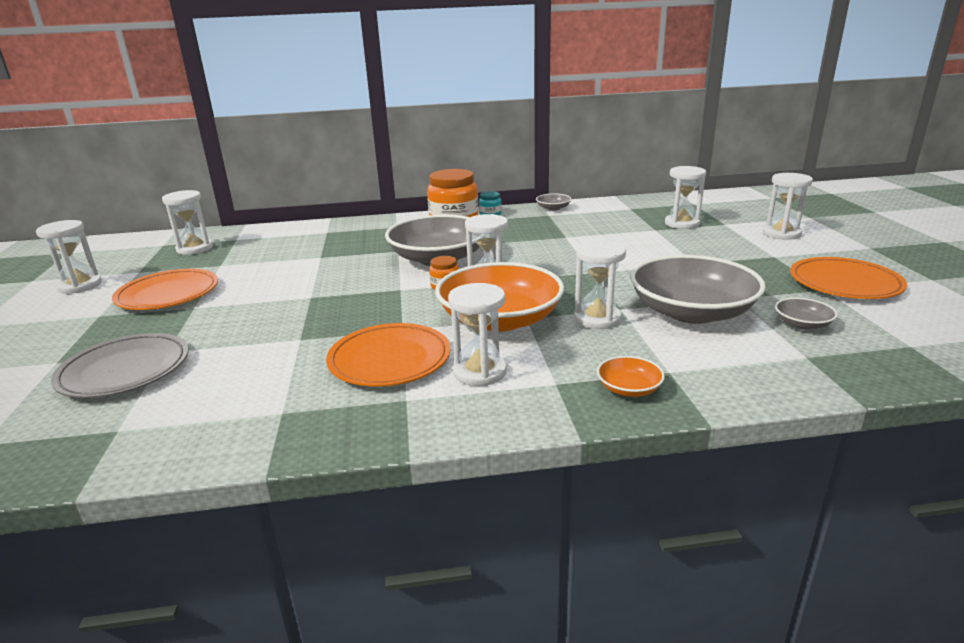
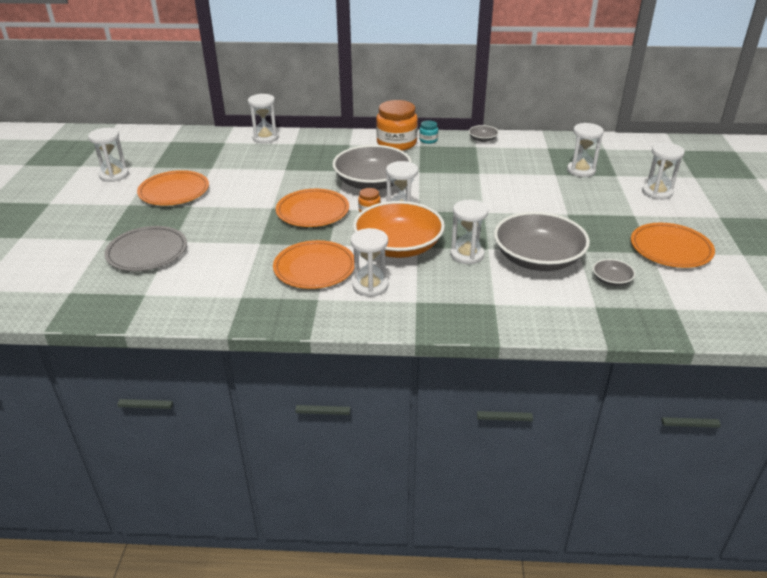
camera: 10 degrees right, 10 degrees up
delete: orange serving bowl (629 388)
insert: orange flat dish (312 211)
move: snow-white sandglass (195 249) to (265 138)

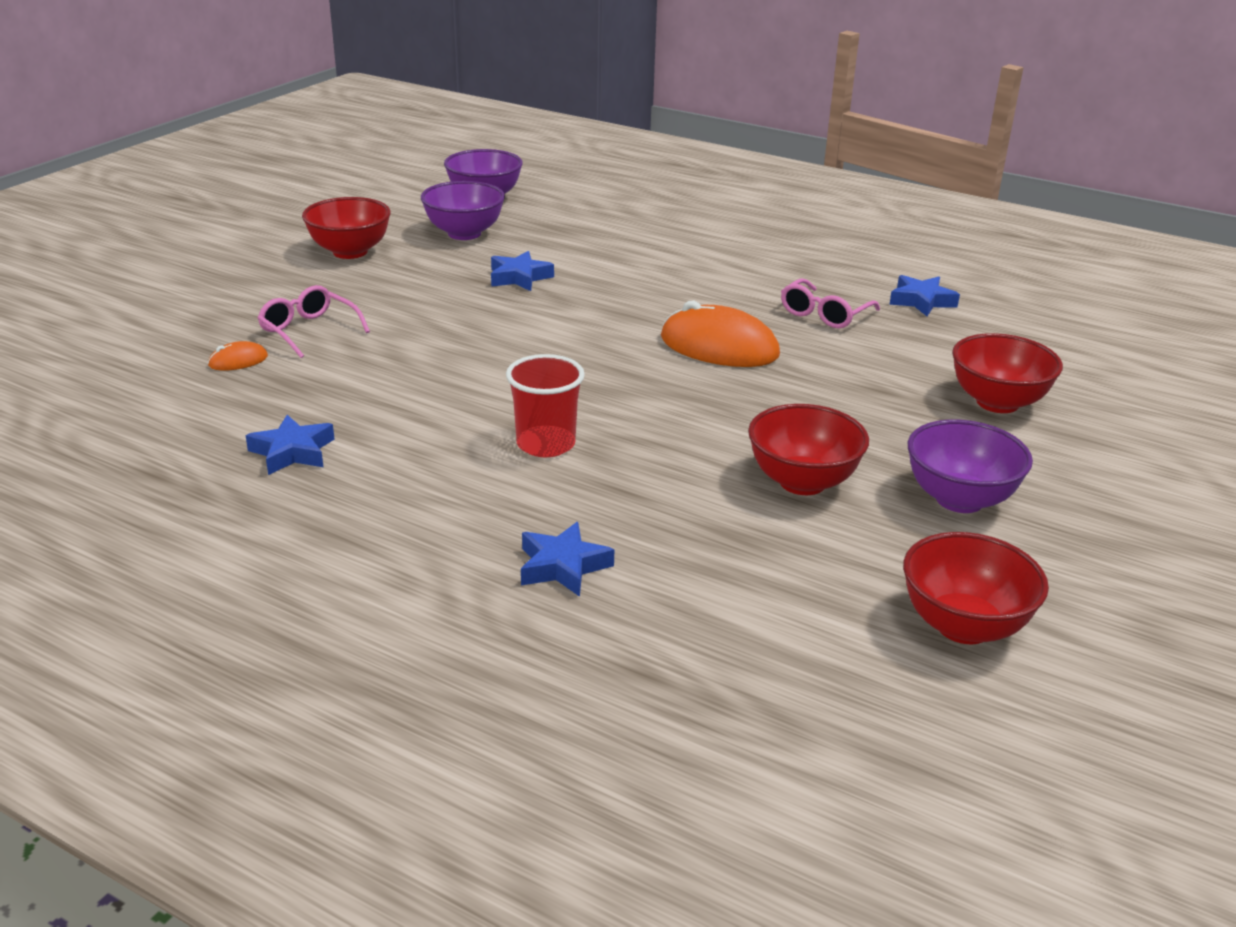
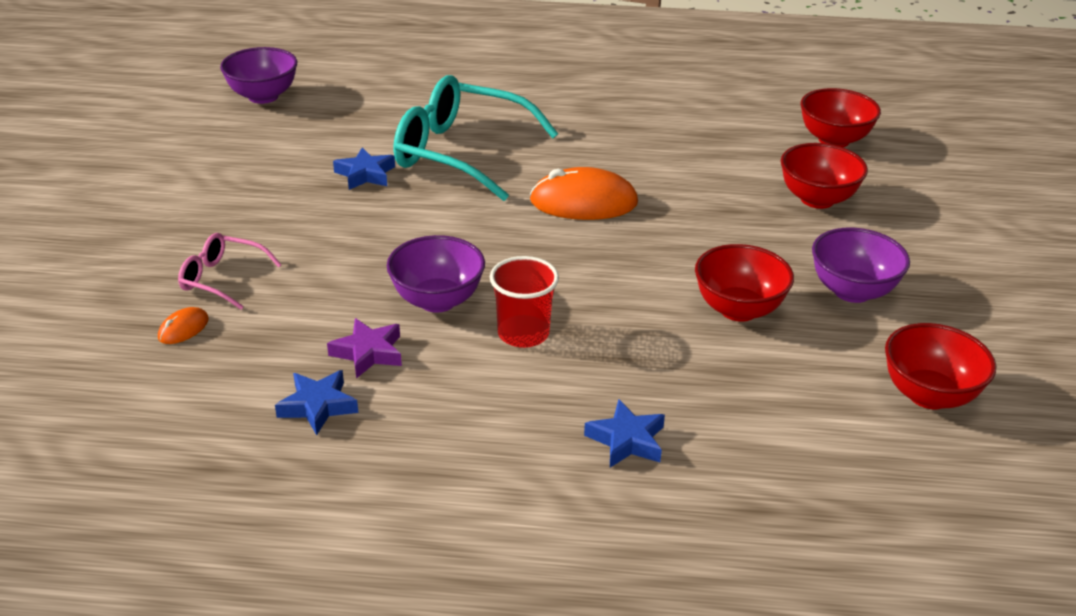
camera: 25 degrees left, 5 degrees up
delete: rosy eyeglasses (824 314); royal blue five-pointed star (921 301)
insert: royal purple five-pointed star (368 353); turquoise eyeglasses (460 153)
move: scarlet serving bowl (350 252) to (834 140); royal purple serving bowl (464 233) to (437 300)

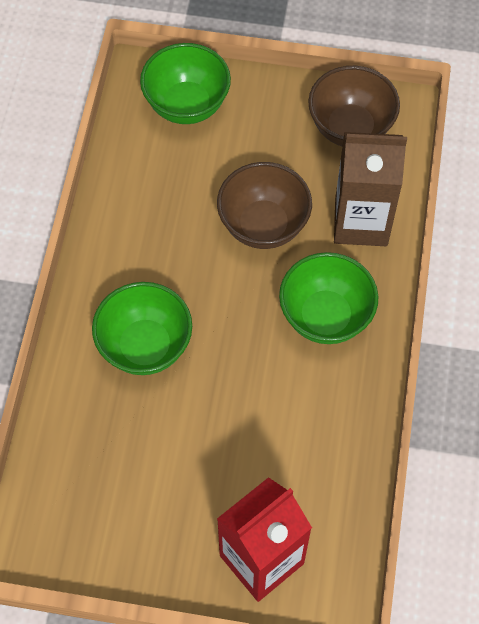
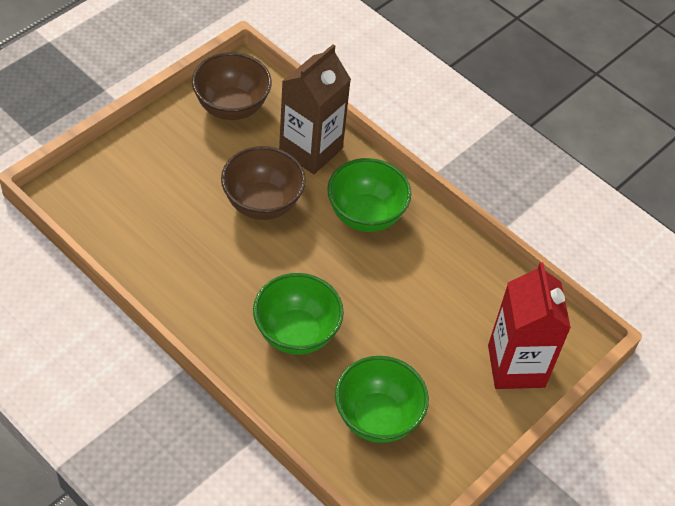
camera: 60 degrees left, 10 degrees down
move: green serving bowl (187 105) to (377 418)

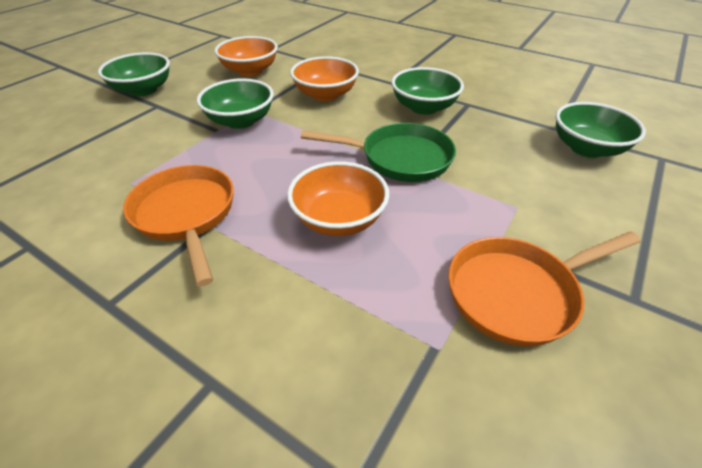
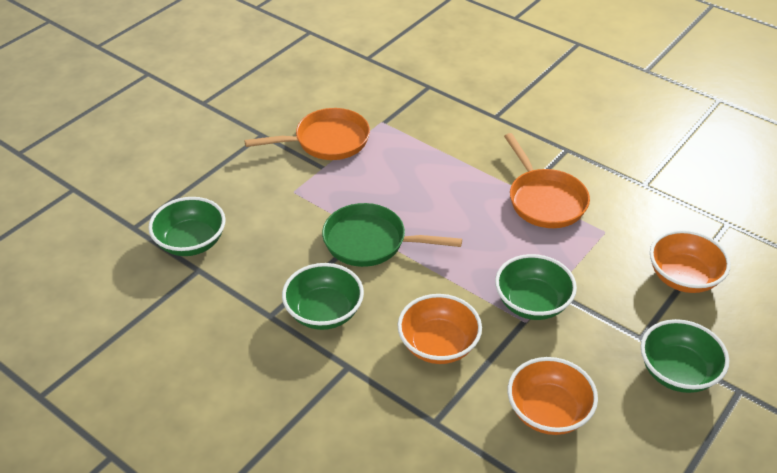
camera: 175 degrees left, 0 degrees up
move: orange serving bowl (339 219) to (683 277)

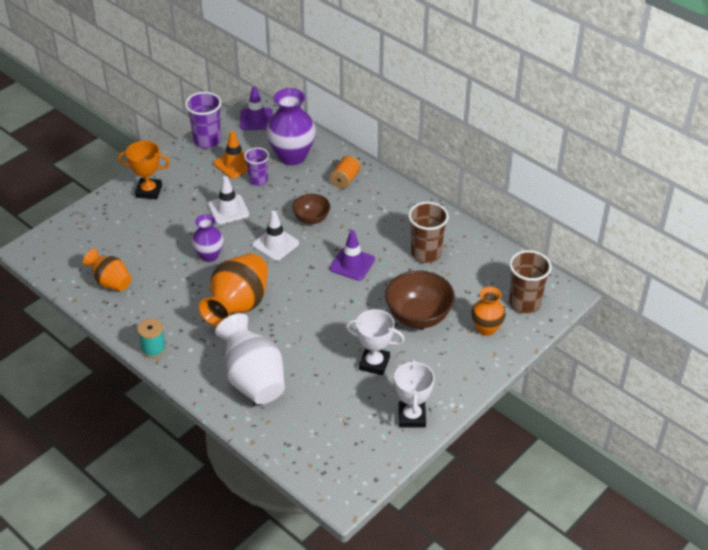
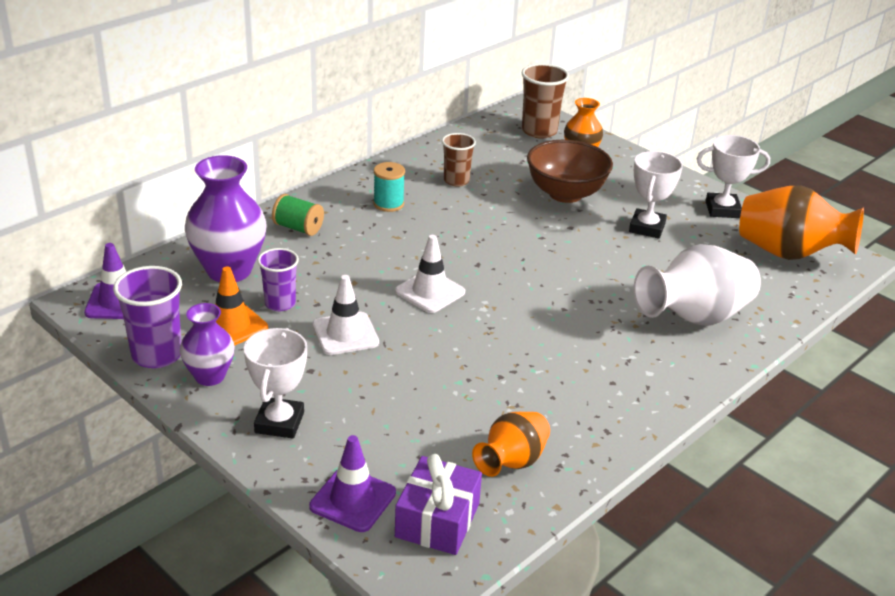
camera: 90 degrees left, 10 degrees down
delete: dark brown serving bowl (311 219)
insert: royal purple wrapped gift (437 520)
move: turquoise reel of thread (153 349) to (388 204); royal purple vase (209 255) to (210 376); orange vase (238 306) to (789 254); royal purple traffic cone (352 264) to (353 500)
recolor: orange trophy (149 191) to snow-white trophy (279 422); orange reel of thread (345 180) to green reel of thread (298 228)
resize: dark brown cup (426 254) = (456 181) x0.66

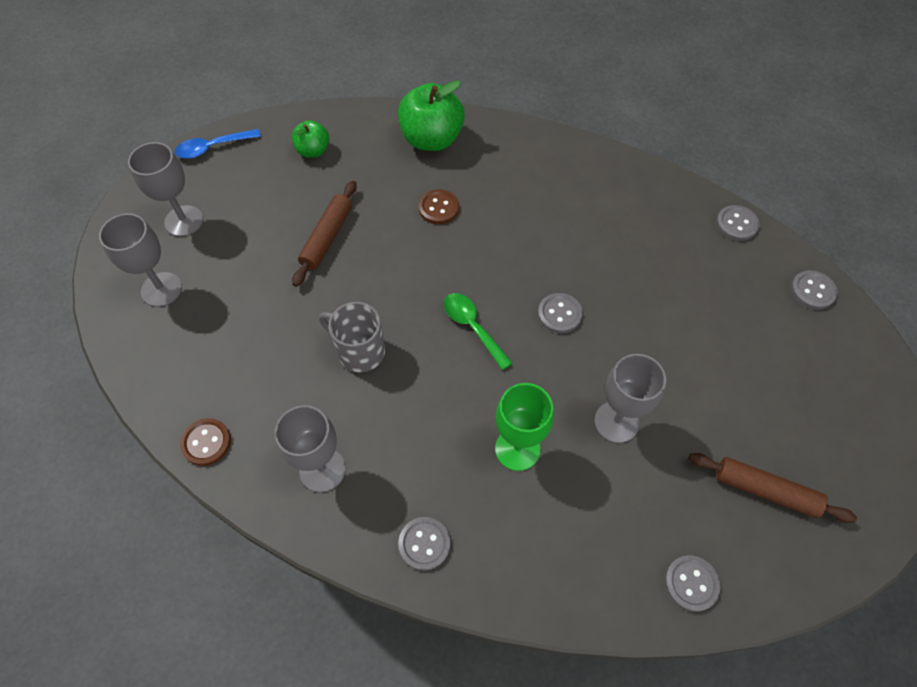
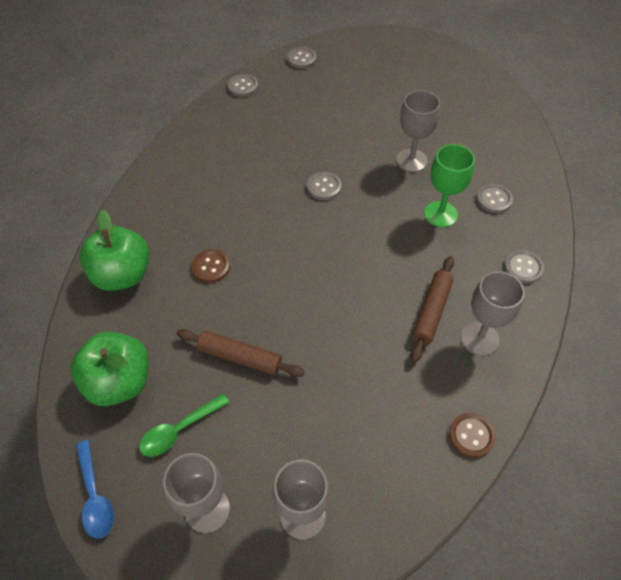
camera: 90 degrees left, 5 degrees down
delete: grey mug (359 351)
move: green teaspoon (472 327) to (179 430); grey button (691 583) to (494 199); dark brown pastry roller (765 491) to (431 311)
resize: green toy apple (313 151) = (119 382) x1.79

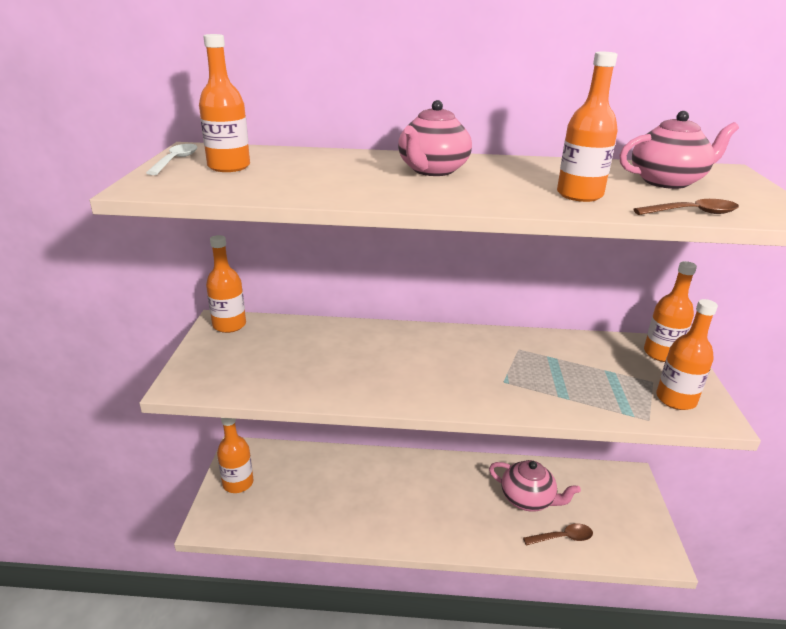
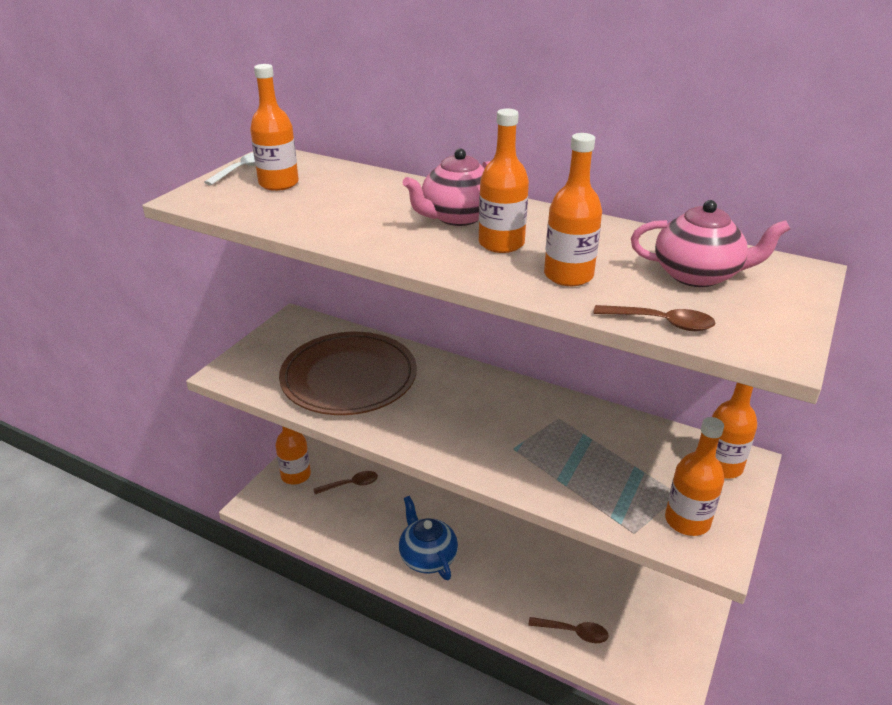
camera: 25 degrees right, 5 degrees up
delete: rosy teapot (528 499)
insert: dark brown flat dish (349 378); dark brown teaspoon (351 484); royal blue teapot (427 557)
move: orange bottle (229 325) to (501 243)

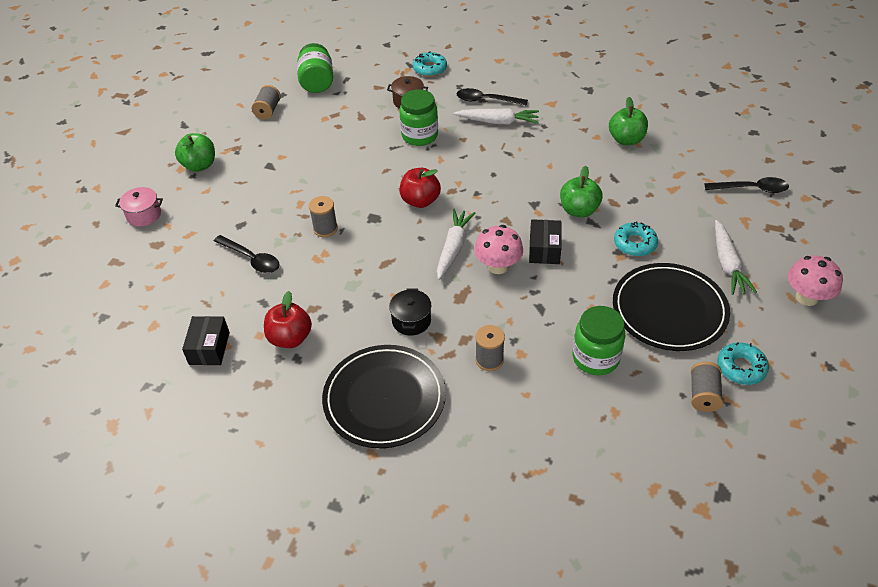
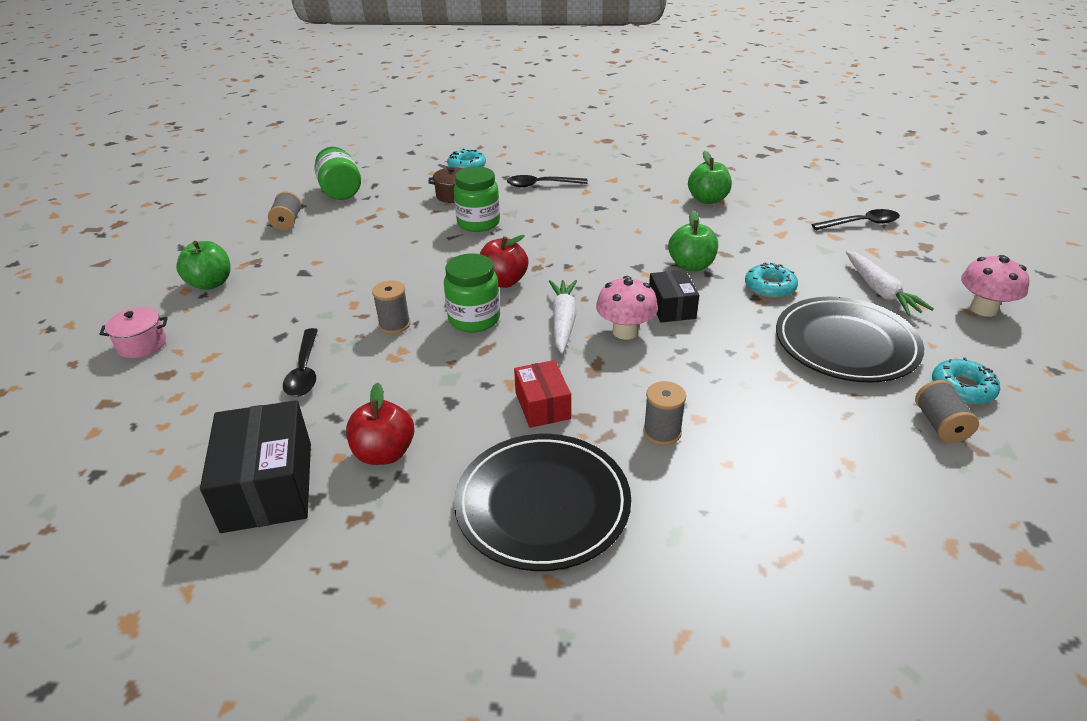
camera: 15 degrees left, 10 degrees down
delete: snow-white root vegetable (498 122)
move: green preserve jar (595 358) to (474 319)
replace: black stockpot (411 321) to scarlet package (542 405)
rotate: black teaspoon (251 259) = (304 371) 60 degrees clockwise
resize: black package (209 348) = (268 486) x1.70

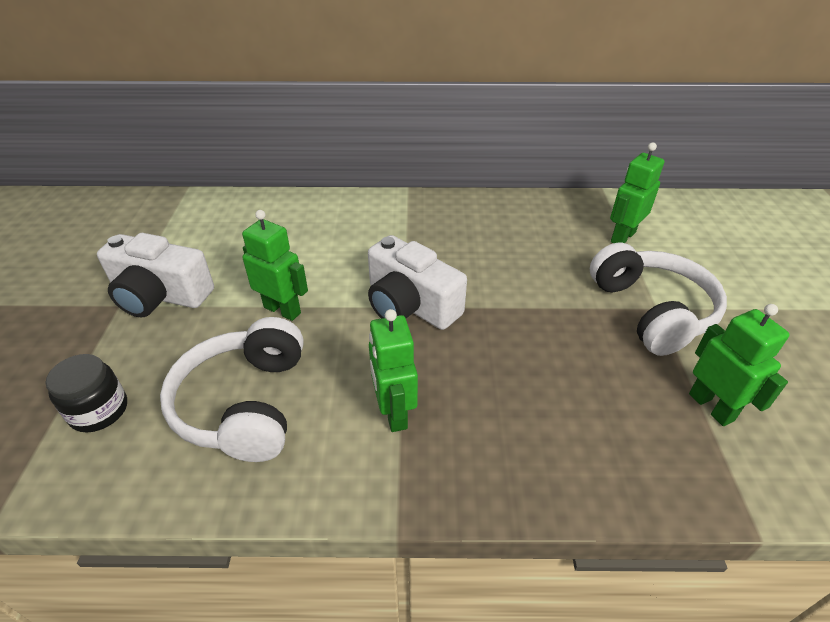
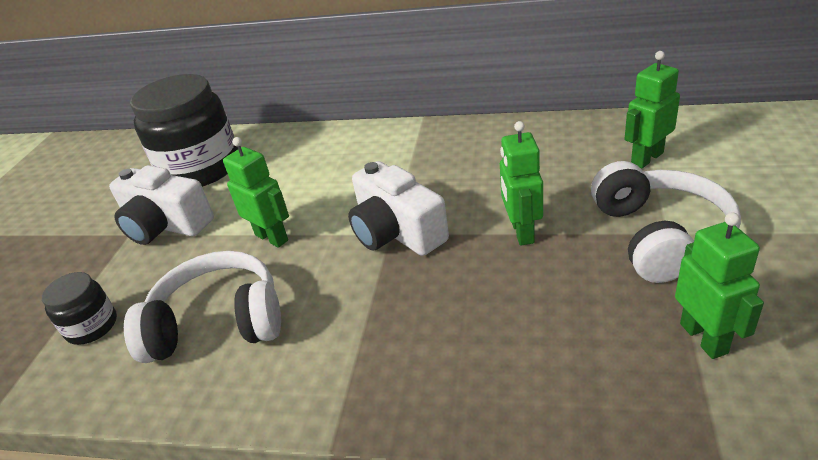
camera: 15 degrees right, 5 degrees down
insert: black preserve jar (201 168)
move: green robot (394 412) to (521 232)
rotate: snow-white headset (245 404) = (218 323) 75 degrees clockwise

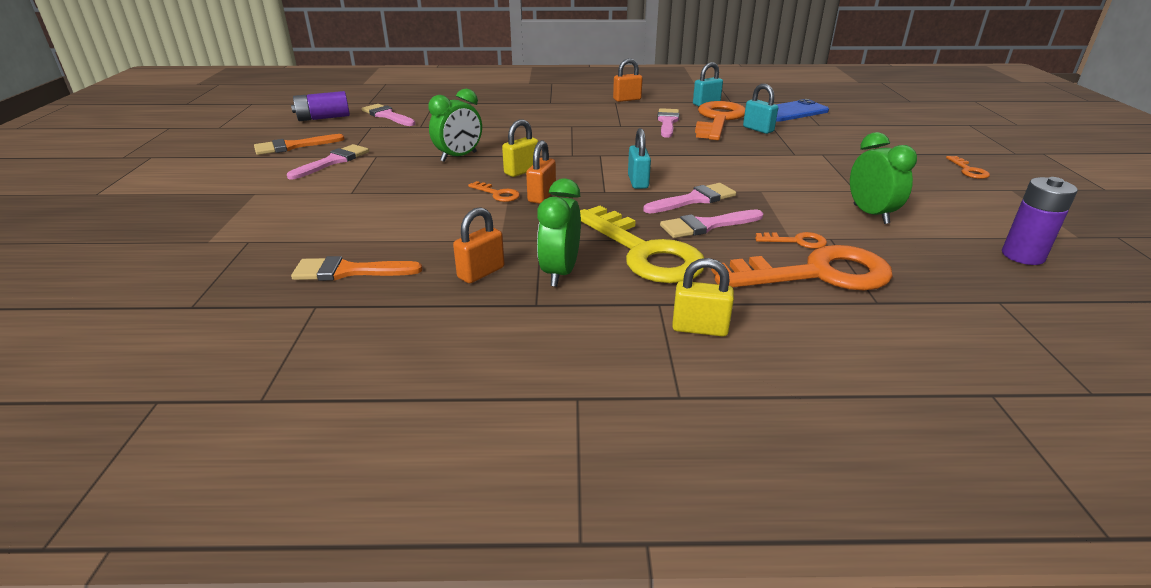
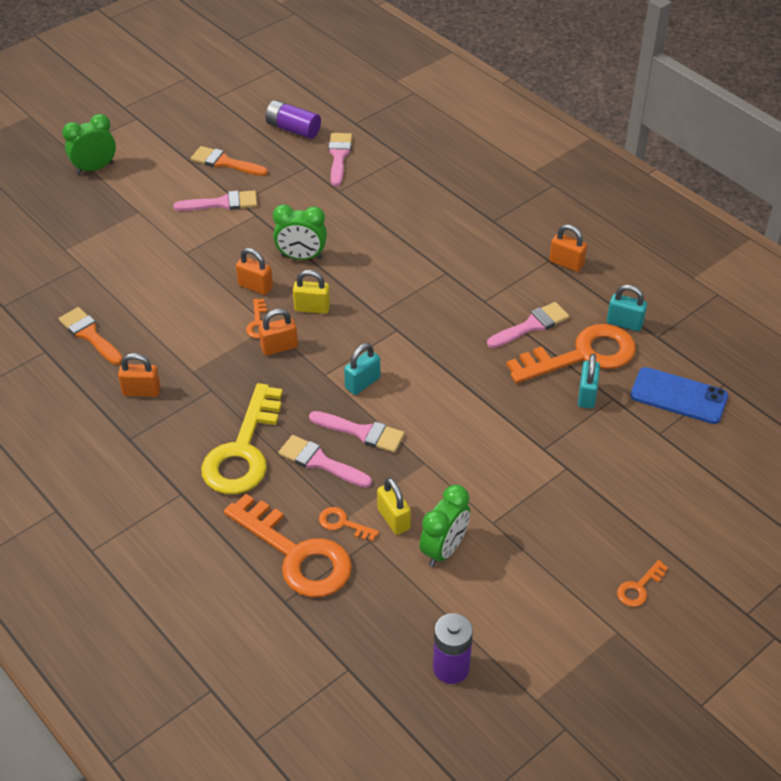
camera: 50 degrees right, 15 degrees up
insert: orange padlock (255 286)
move: green clock (560 273) to (95 168); golden padlock (699 328) to (393 519)
rotate: orange key (797 241) = (343 524) 150 degrees clockwise

